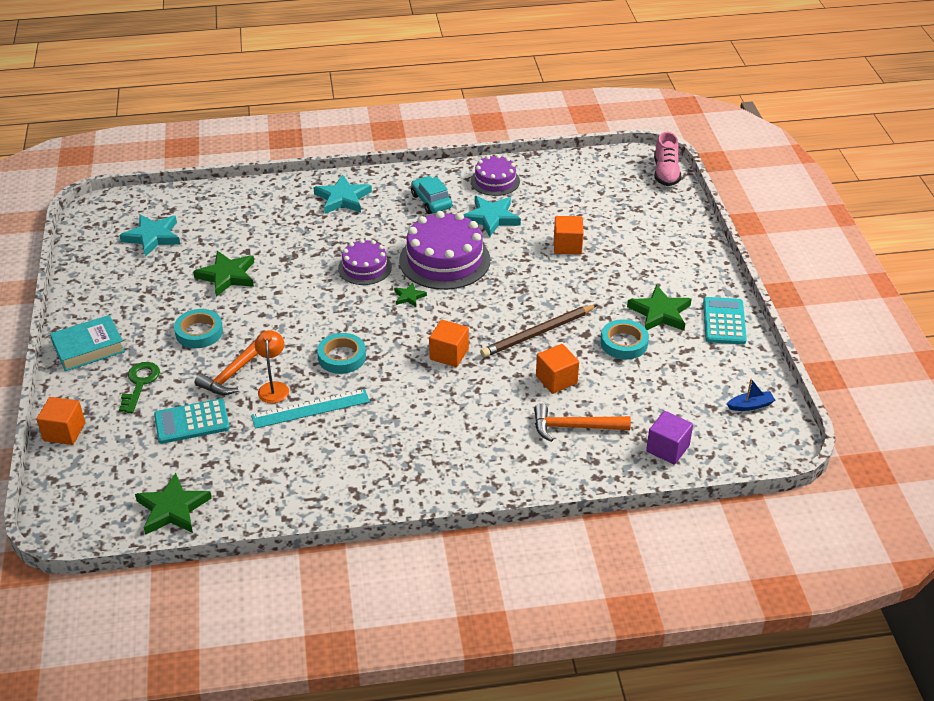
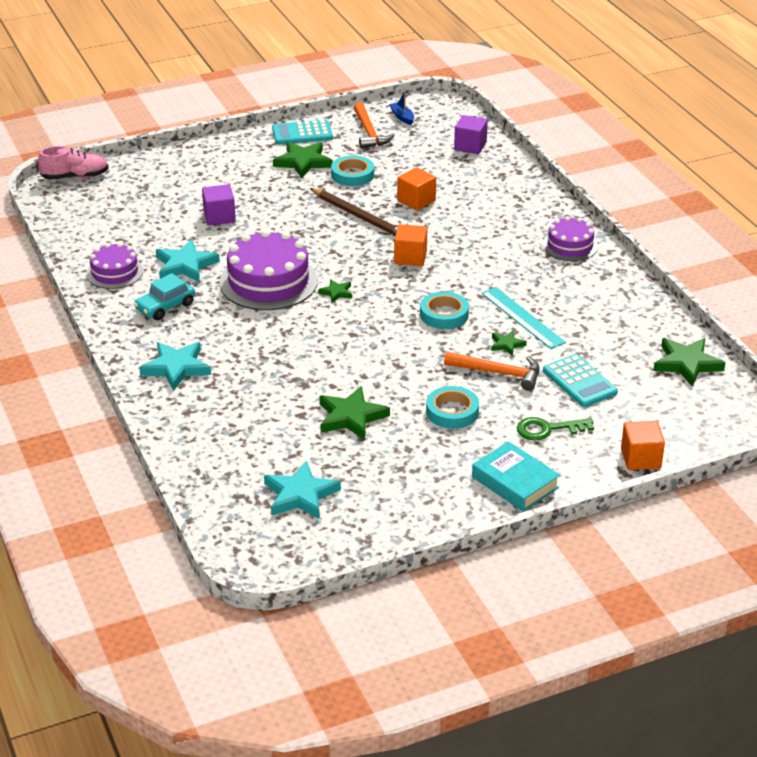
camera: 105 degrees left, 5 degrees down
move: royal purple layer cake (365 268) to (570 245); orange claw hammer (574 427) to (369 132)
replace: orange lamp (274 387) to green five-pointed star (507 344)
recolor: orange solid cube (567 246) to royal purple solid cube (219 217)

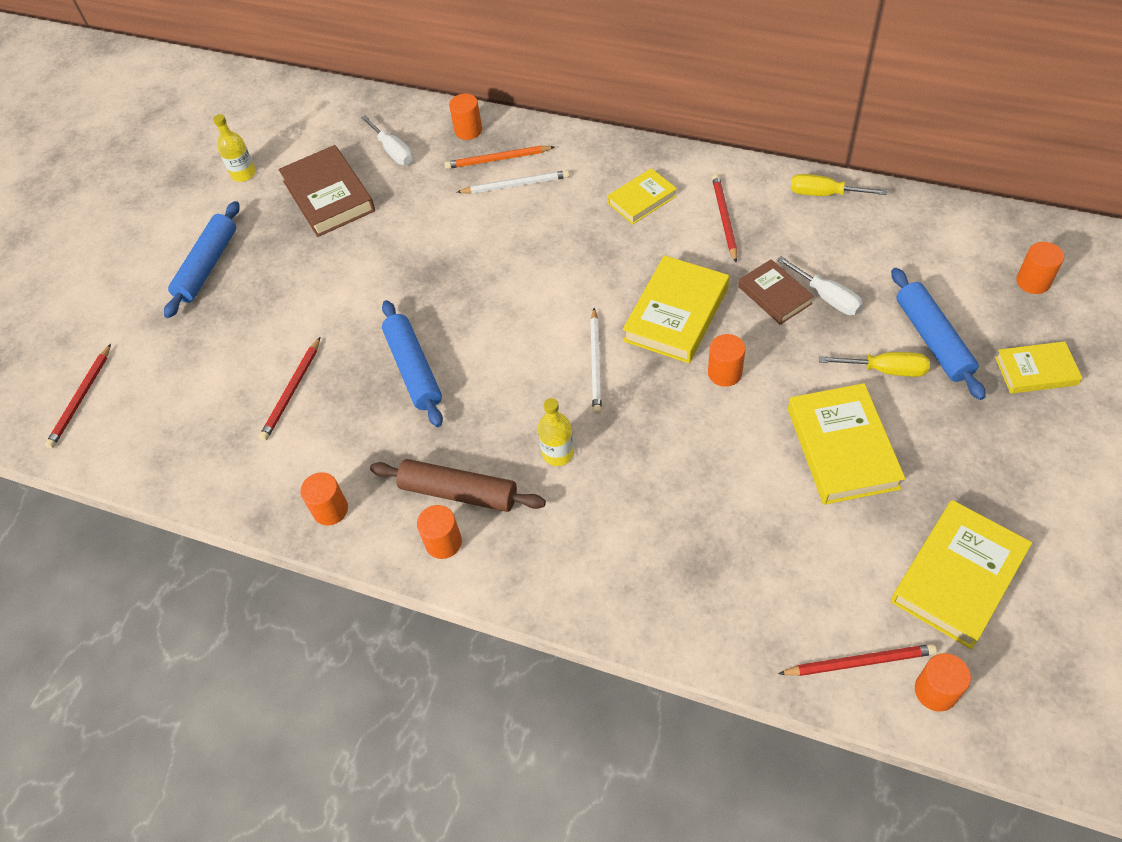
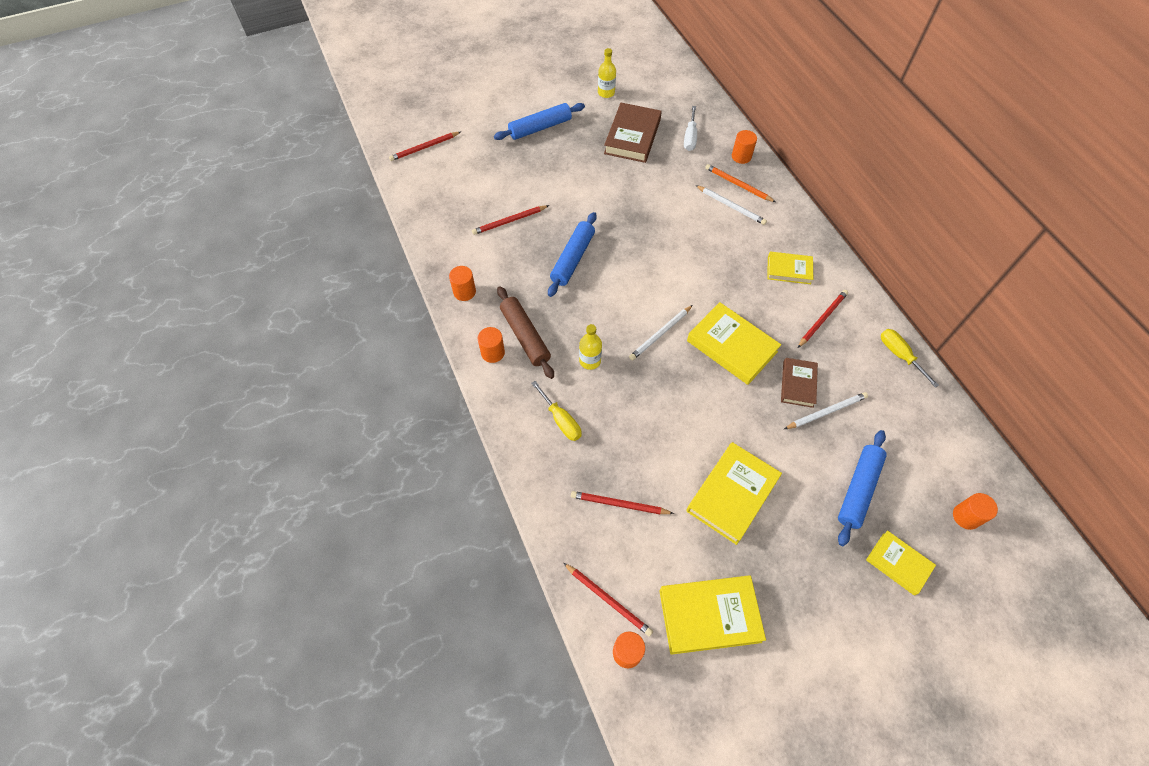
camera: 40 degrees right, 5 degrees up
delete: orange cylinder shape (725 373)
insert: scarlet pencil (619 504)
move: golden screwdriver (886 370) to (561 420)
replace: snow-white screwdriver (827 297) to snow-white pencil (826 412)
rotate: golden hardback (676 314) = (731 346) 60 degrees clockwise

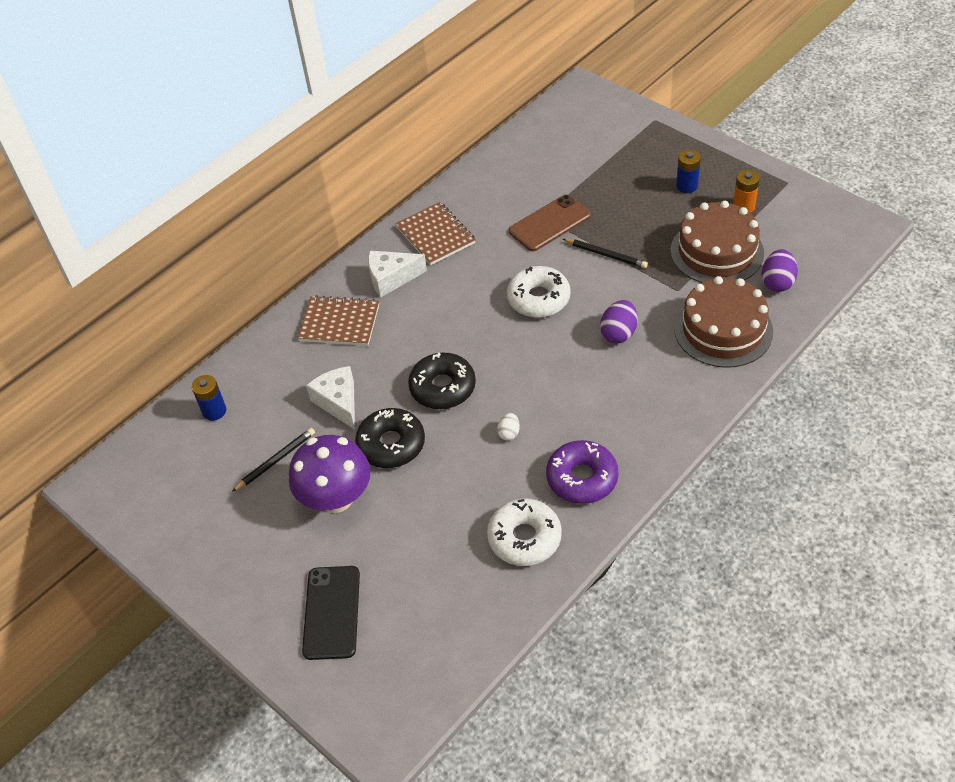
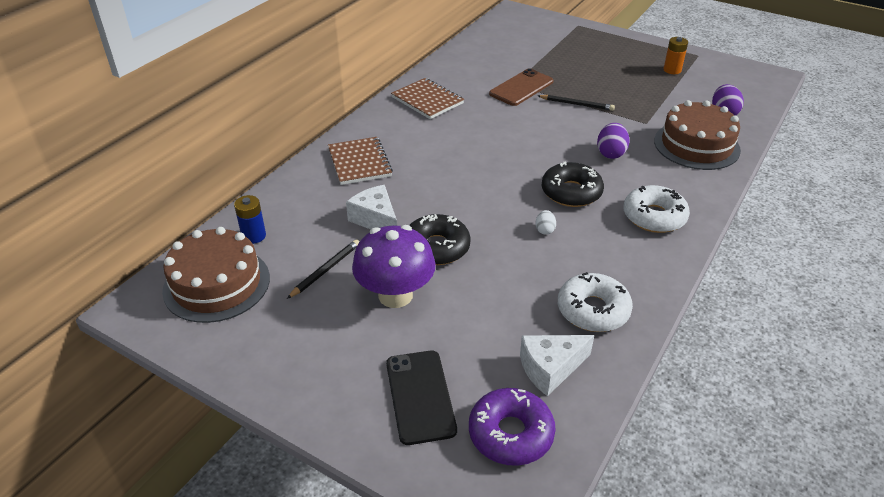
camera: 15 degrees left, 10 degrees down
delete: royal blue power cell (686 186)
move: snow-white piece of cheese (391 278) to (550 369); black doughnut (442 387) to (571 192); snow-white doughnut (538 298) to (654 217); royal purple doughnut (582 478) to (510 434); dark brown layer cake (717 251) to (216 284)
rotate: dark brown notepad (339 323) = (359 162) 75 degrees clockwise

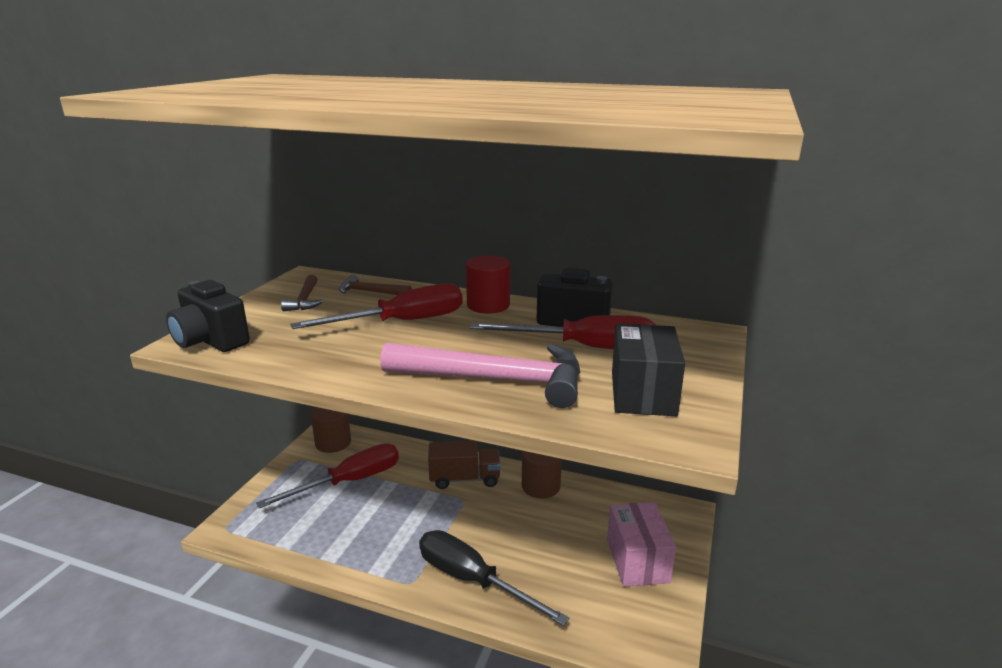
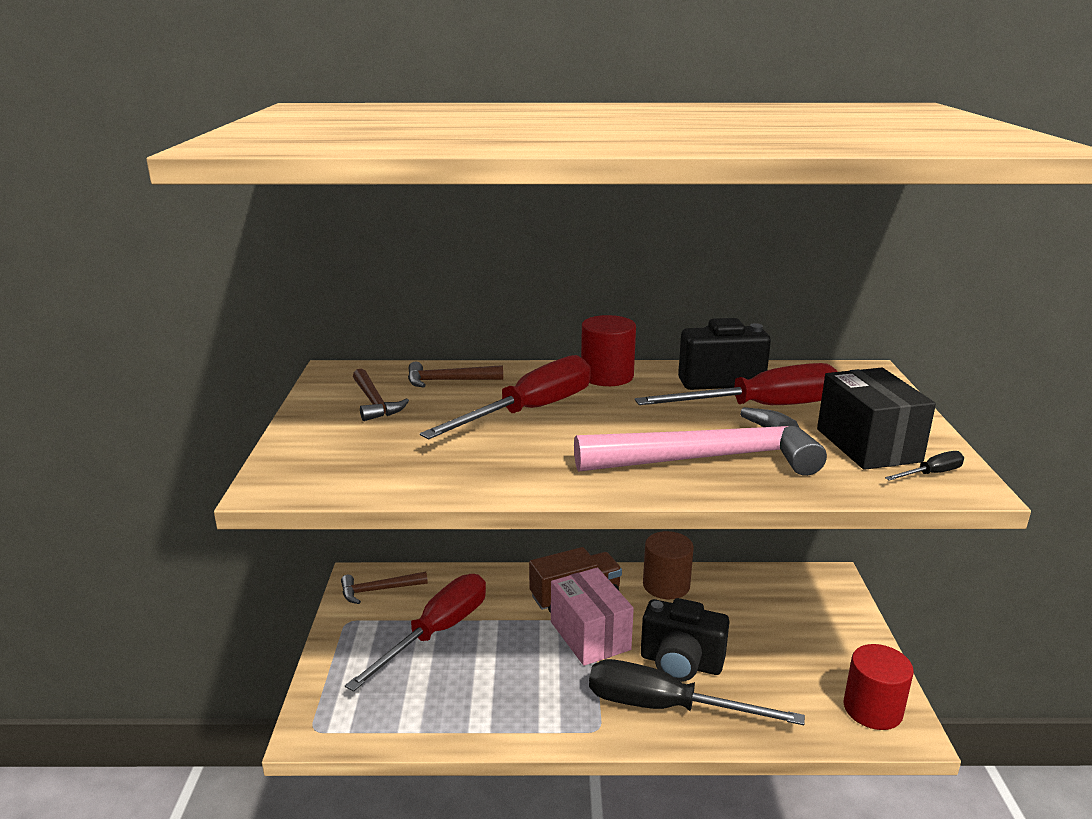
camera: 20 degrees left, 0 degrees up
insert: scarlet cylinder shape (872 709); black screwdriver (931 474)
move: black photo camera (210 341) to (680 663); rosy package (637 560) to (590 635)
replace: dark brown cylinder shape (333 443) to dark brown claw hammer (378 590)

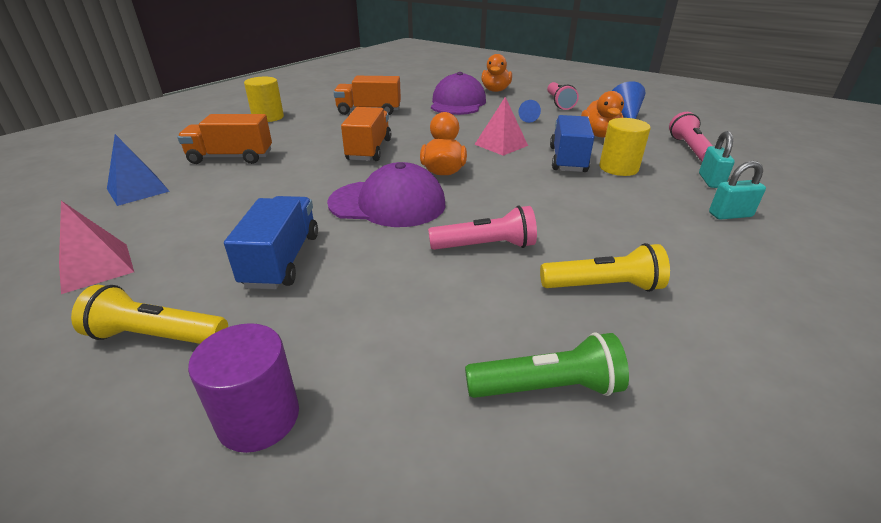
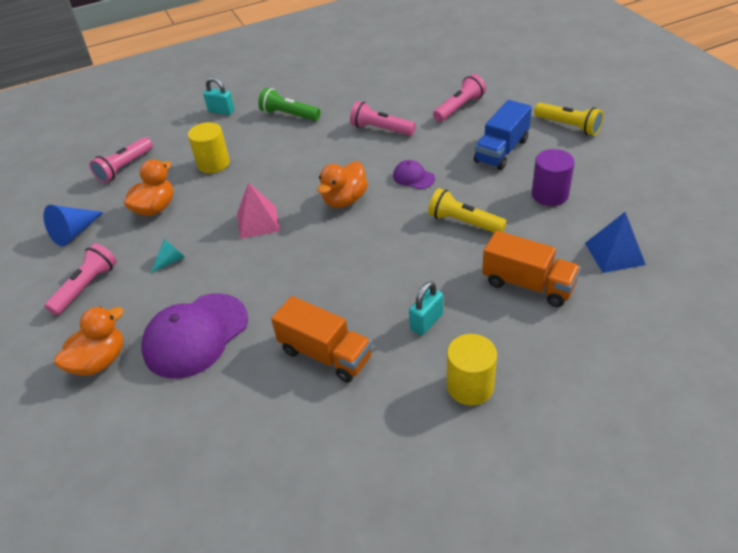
camera: 145 degrees left, 10 degrees up
delete: rosy pyramid (96 267); orange truck (369 150); royal blue truck (567 160)
insert: rosy torch (459 108)
move: royal purple cylinder shape (259 418) to (550 194); green torch (546 387) to (289 115); golden torch (603 286) to (464 222); turquoise padlock (710 181) to (426 322)
recolor: royal blue cone (529 119) to turquoise cone (171 261)
resize: royal purple baseball cap (388 203) = (413 177) x0.48

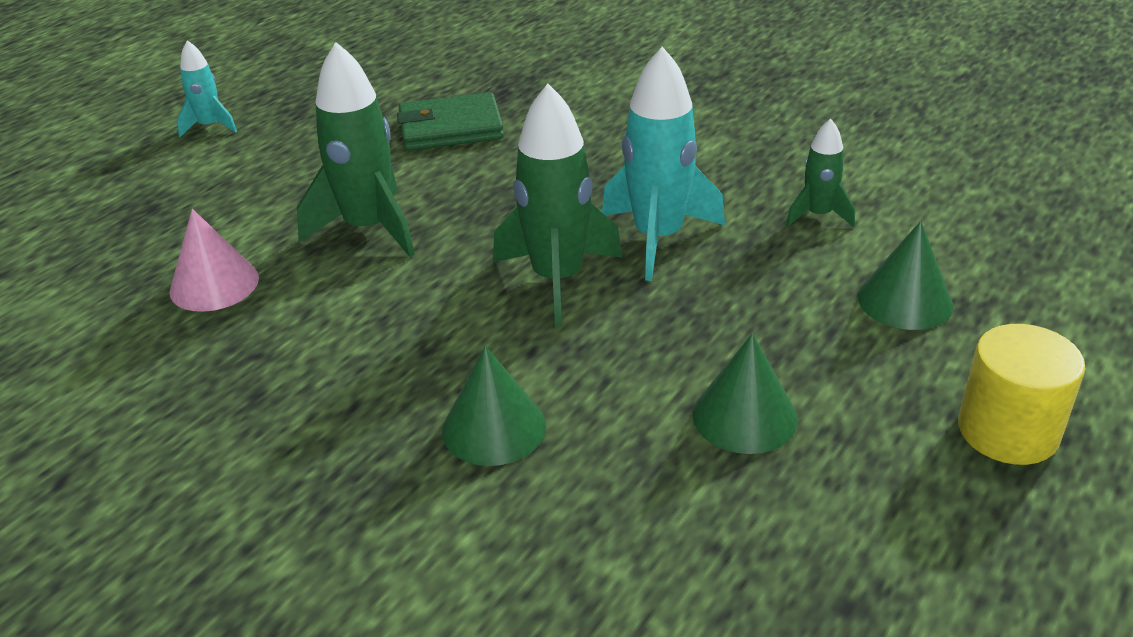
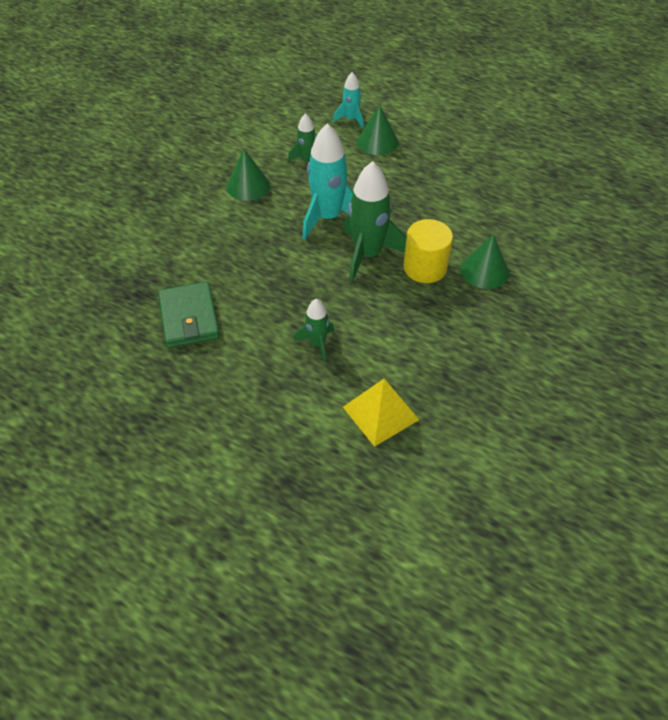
camera: 95 degrees left, 15 degrees up
move: turquoise rocket (210 126) to (351 119); green cone (744 416) to (248 186); golden cylinder shape (1008 431) to (425 267)
replace: rosy cone (214 284) to golden pyramid (380 413)
resize: green rocket (369 229) = (317 344) x0.54

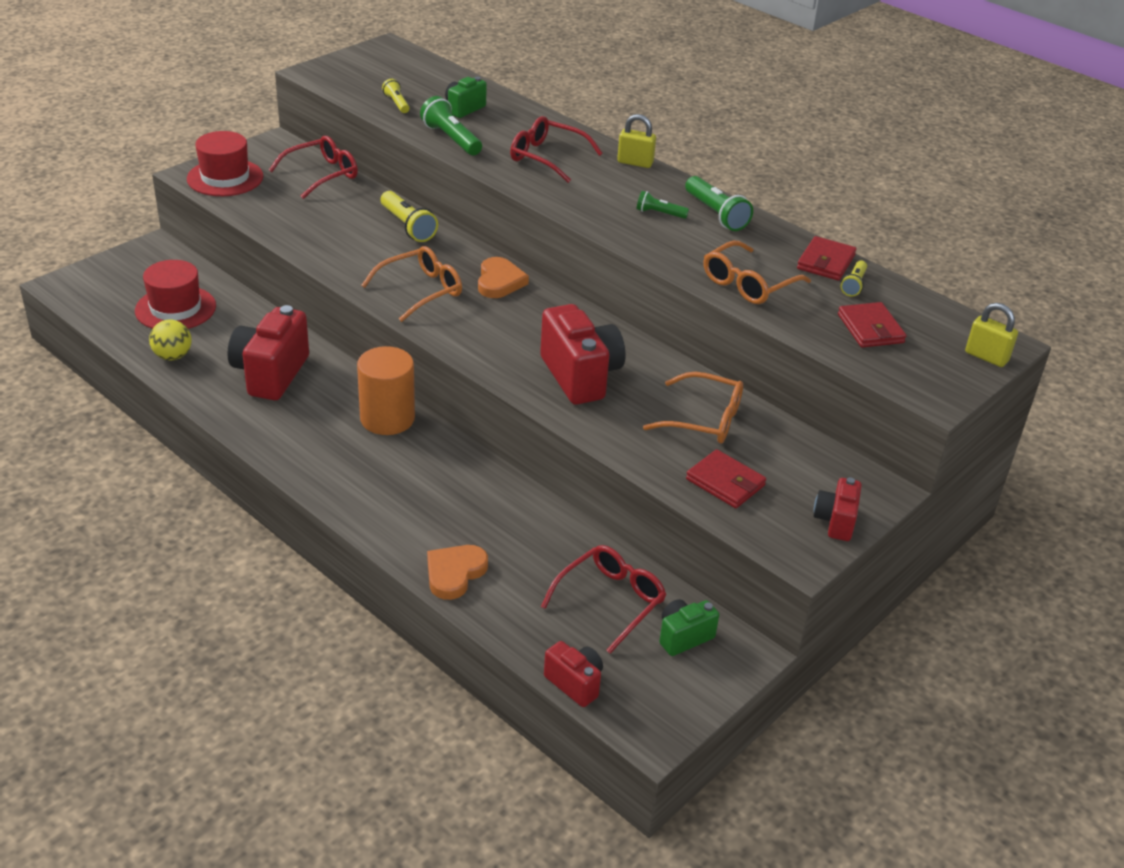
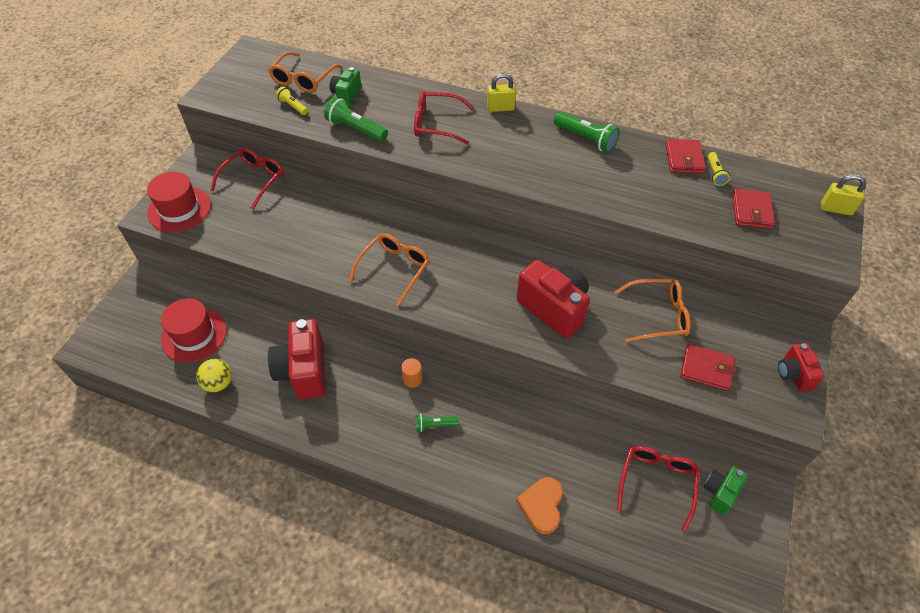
camera: 20 degrees left, 15 degrees up
delete: golden torch (407 226); orange love heart (499 281); scarlet photo camera (575 683)
move: green torch (659 213) to (435 425); orange eyeglasses (748 283) to (303 79)
rotate: scarlet card wallet (870 329) = (751 211) 45 degrees clockwise
resize: orange cylinder shape (387 418) = (412 379) x0.46

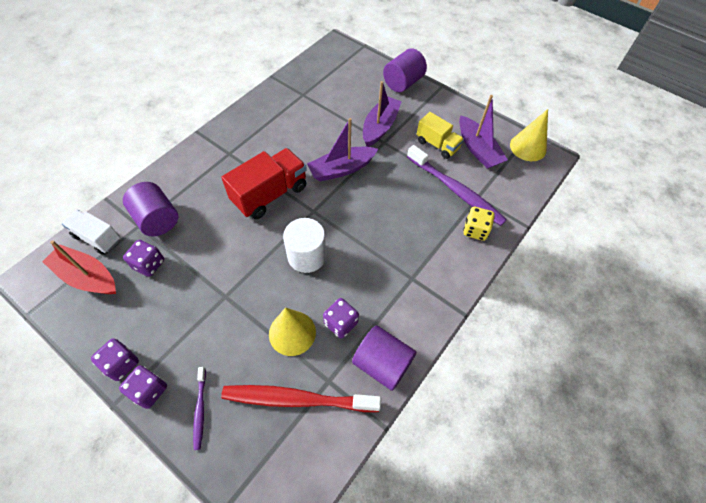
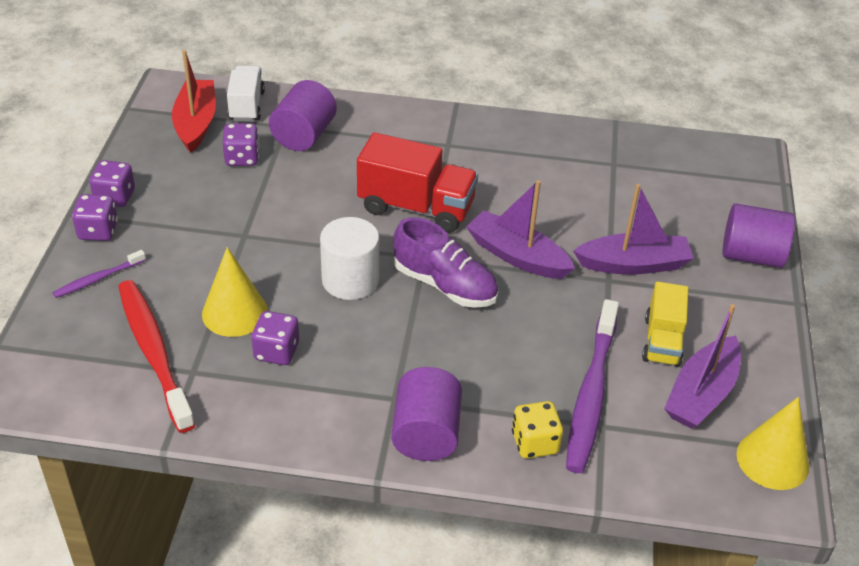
camera: 60 degrees right, 15 degrees down
insert: royal purple lace-up shoe (445 285)
move: royal purple cylinder shape (382 363) to (426 434)

